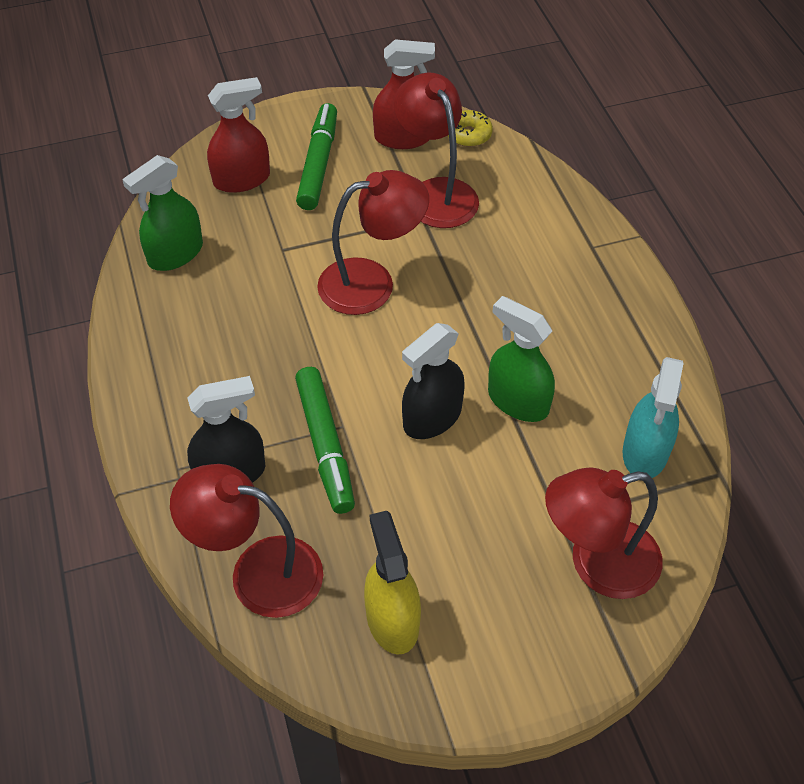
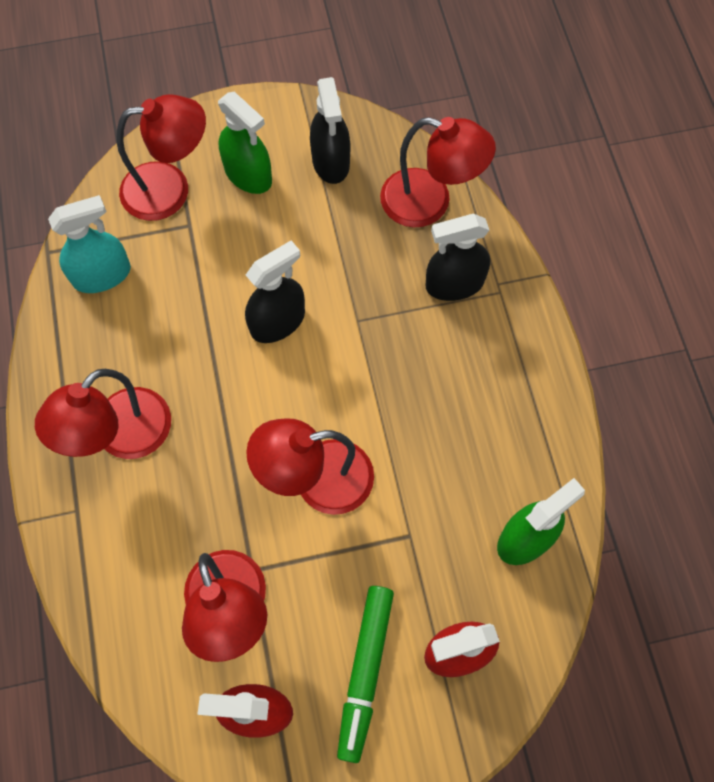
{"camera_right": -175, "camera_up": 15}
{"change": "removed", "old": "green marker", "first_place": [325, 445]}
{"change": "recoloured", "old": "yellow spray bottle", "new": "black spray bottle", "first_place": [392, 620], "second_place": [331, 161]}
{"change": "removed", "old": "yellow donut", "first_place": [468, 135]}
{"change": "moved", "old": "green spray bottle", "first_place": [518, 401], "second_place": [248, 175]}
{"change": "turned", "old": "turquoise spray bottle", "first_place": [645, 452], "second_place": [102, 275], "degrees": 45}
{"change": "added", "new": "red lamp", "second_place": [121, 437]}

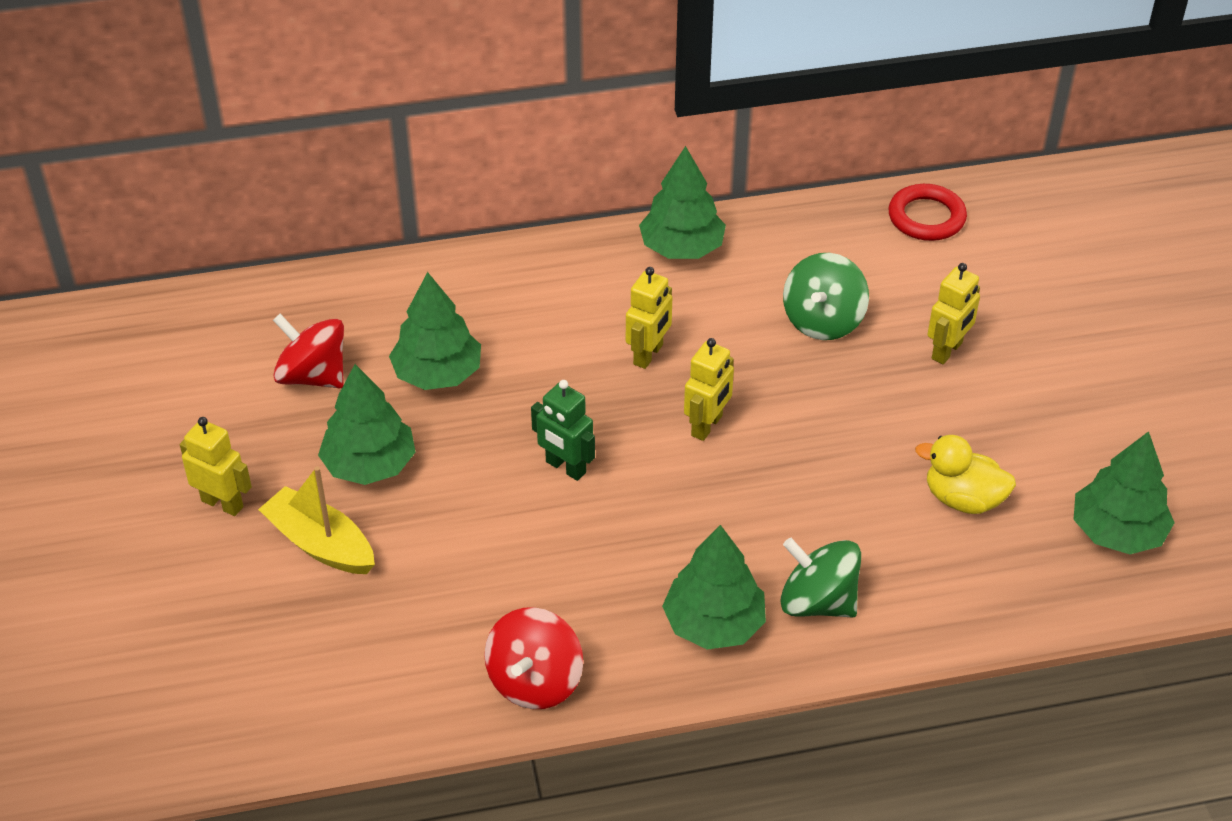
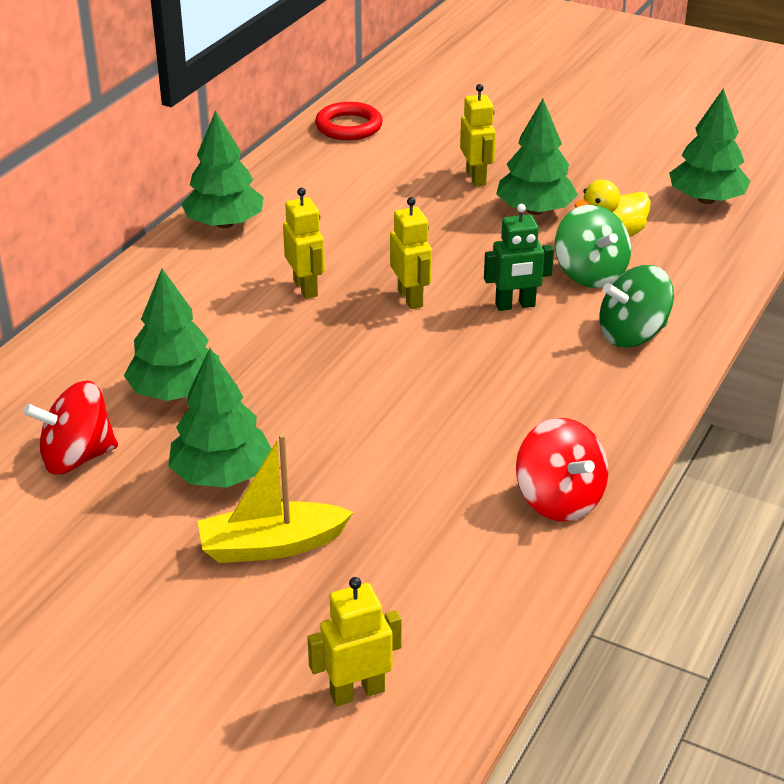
{"camera_right": -50, "camera_up": -10}
{"change": "moved", "old": "yellow robot", "first_place": [222, 503], "second_place": [357, 692]}
{"change": "moved", "old": "green robot", "first_place": [565, 467], "second_place": [515, 305]}
{"change": "moved", "old": "green tree", "first_place": [714, 623], "second_place": [535, 210]}
{"change": "moved", "old": "green spinning top", "first_place": [823, 320], "second_place": [590, 274]}

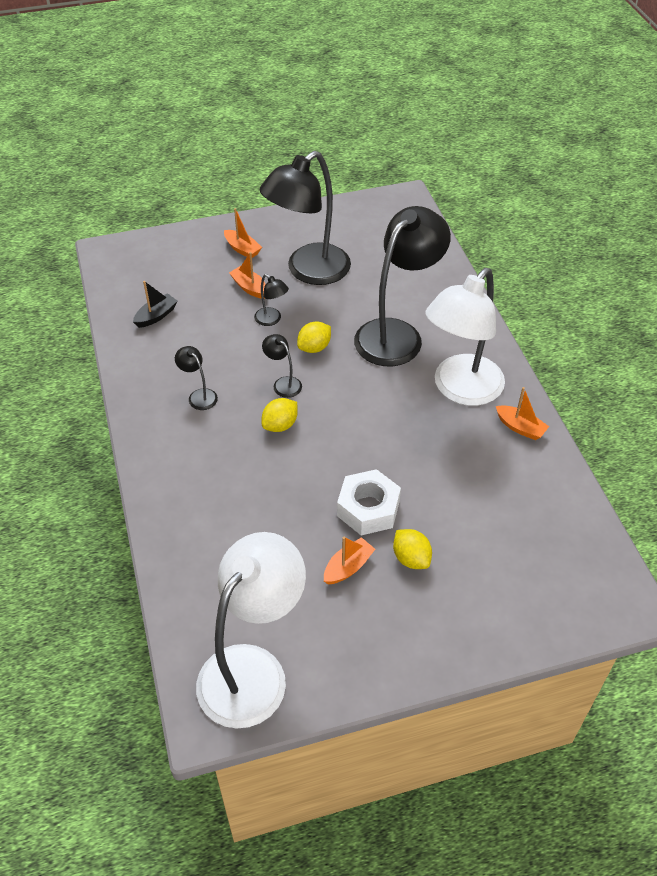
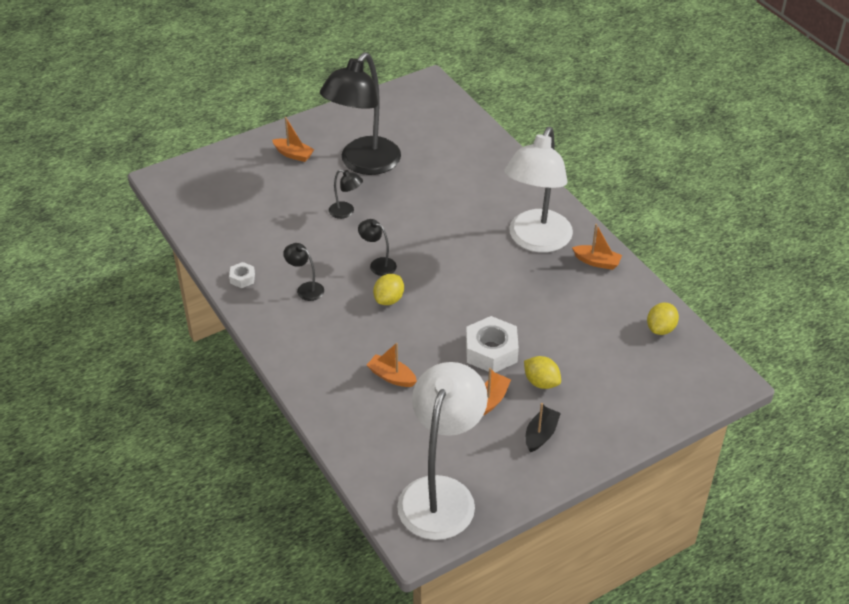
{"camera_right": -15, "camera_up": -5}
{"change": "moved", "old": "black boat", "first_place": [156, 316], "second_place": [541, 434]}
{"change": "moved", "old": "orange boat", "first_place": [249, 287], "second_place": [391, 377]}
{"change": "moved", "old": "yellow lemon", "first_place": [314, 347], "second_place": [660, 329]}
{"change": "removed", "old": "black lamp", "first_place": [397, 334]}
{"change": "added", "new": "white nut", "second_place": [242, 278]}

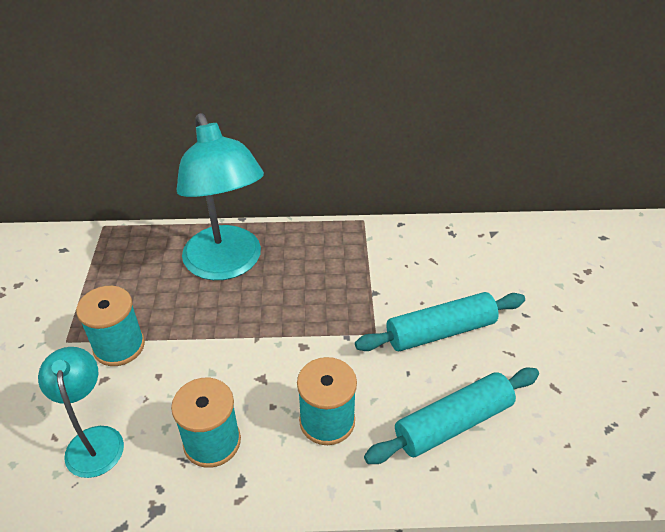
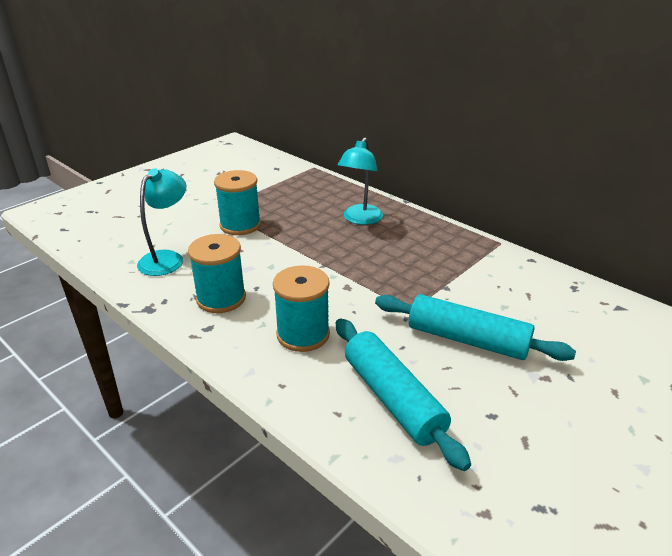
{"camera_right": 45, "camera_up": -10}
{"change": "resized", "old": "turquoise lamp", "first_place": [227, 265], "second_place": [360, 219], "factor": 0.56}
{"change": "turned", "old": "turquoise rolling pin", "first_place": [453, 423], "second_place": [392, 399], "degrees": 45}

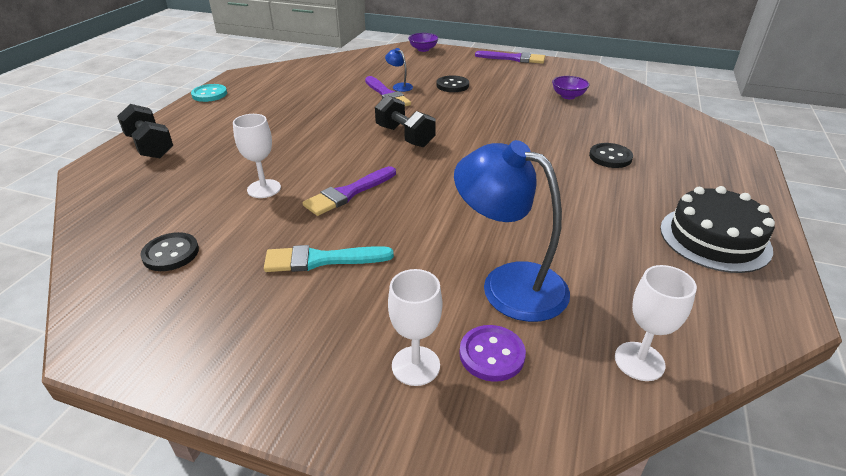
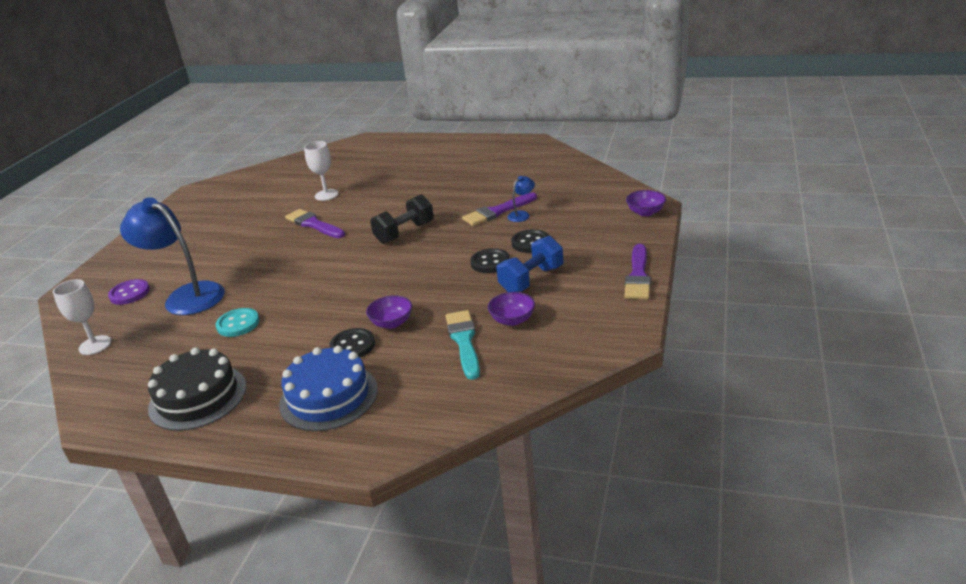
{"camera_right": 90, "camera_up": -5}
{"change": "removed", "old": "black dumbbell", "first_place": [150, 146]}
{"change": "moved", "old": "black button", "first_place": [171, 253], "second_place": [490, 262]}
{"change": "moved", "old": "turquoise button", "first_place": [209, 94], "second_place": [238, 324]}
{"change": "moved", "old": "turquoise brush", "first_place": [321, 260], "second_place": [464, 341]}
{"change": "removed", "old": "white goblet", "first_place": [415, 365]}
{"change": "turned", "old": "blue lamp", "first_place": [508, 283], "second_place": [186, 296], "degrees": -90}
{"change": "added", "new": "blue cake", "second_place": [329, 396]}
{"change": "added", "new": "purple bowl", "second_place": [392, 323]}
{"change": "added", "new": "blue dumbbell", "second_place": [531, 280]}

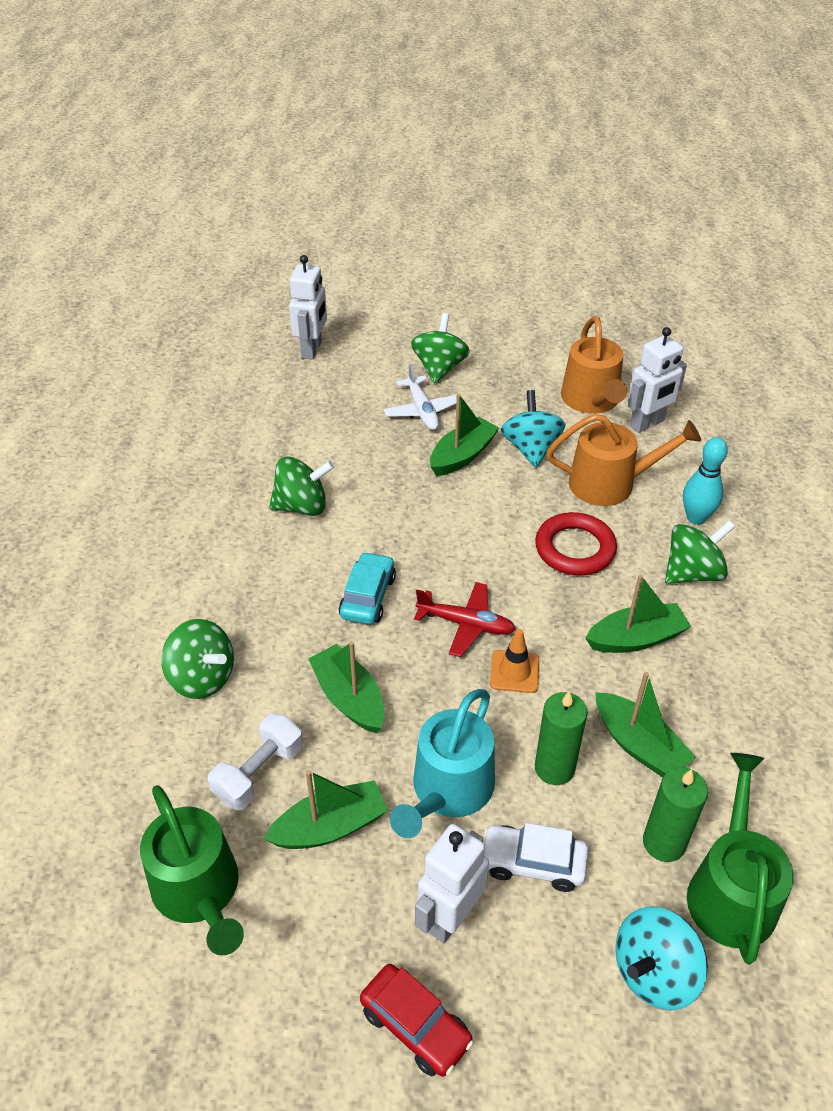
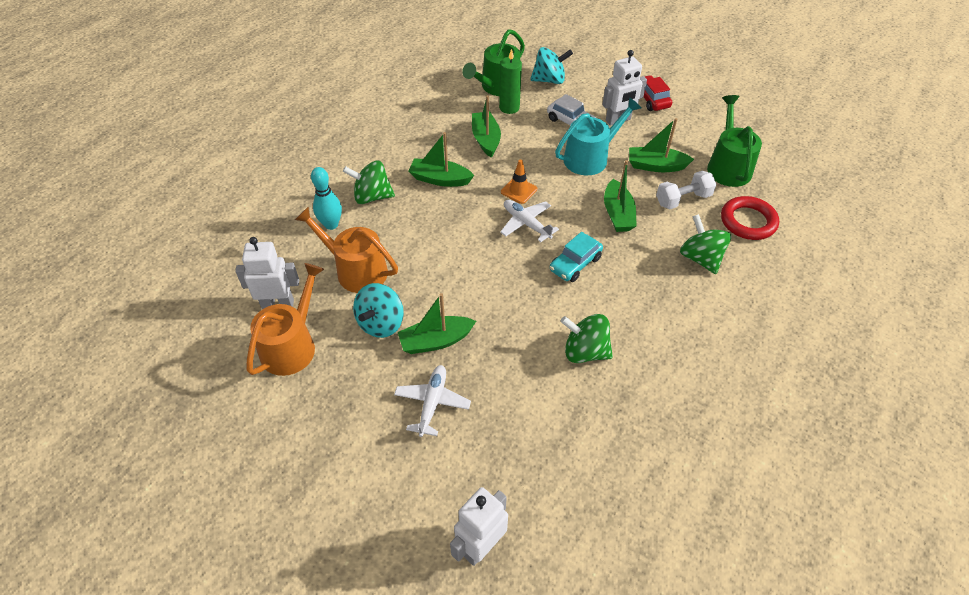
{"camera_right": -150, "camera_up": 5}
{"change": "removed", "old": "green spinning top", "first_place": [439, 368]}
{"change": "recoloured", "old": "red plane", "new": "white plane", "first_place": [466, 624], "second_place": [526, 223]}
{"change": "moved", "old": "red ring", "first_place": [575, 548], "second_place": [748, 221]}
{"change": "removed", "old": "green candle", "first_place": [554, 768]}

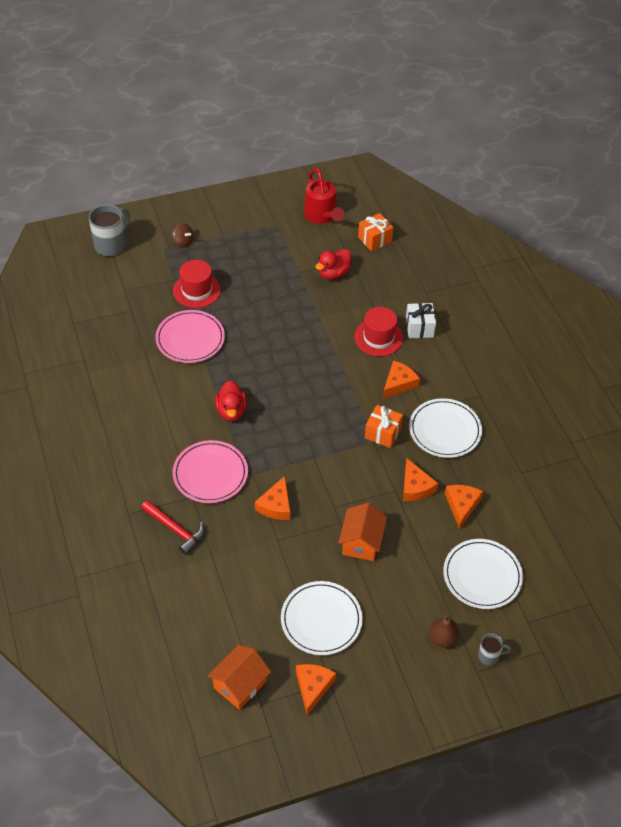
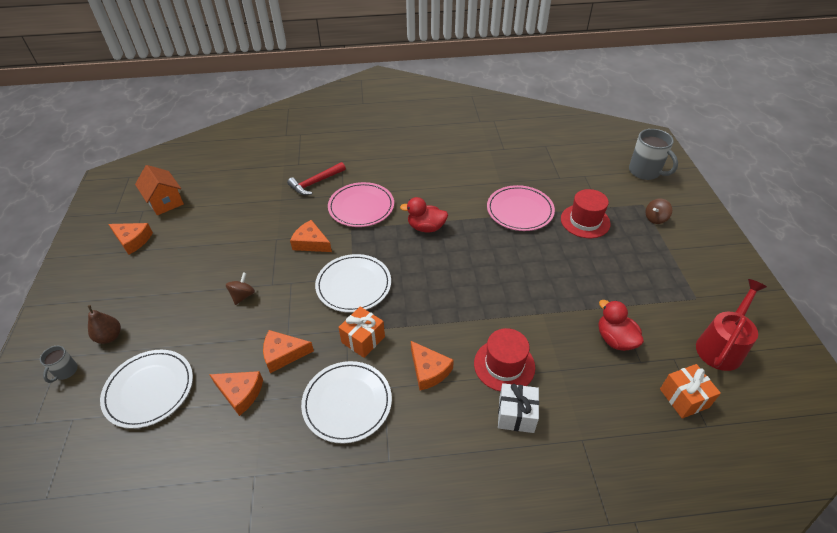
{"camera_right": 105, "camera_up": -5}
{"change": "moved", "old": "white plate", "first_place": [321, 620], "second_place": [353, 285]}
{"change": "turned", "old": "red watering can", "first_place": [322, 216], "second_place": [721, 346], "degrees": 135}
{"change": "replaced", "old": "orange house", "new": "brown spinning top", "first_place": [361, 542], "second_place": [243, 296]}

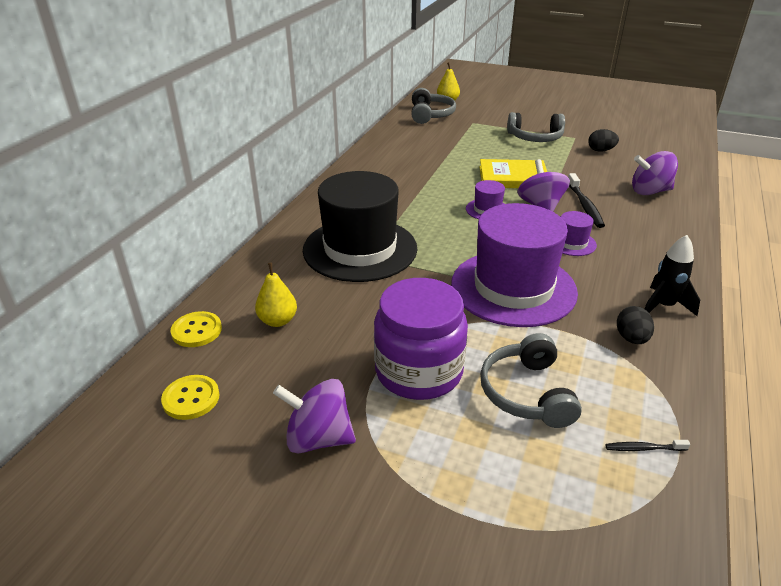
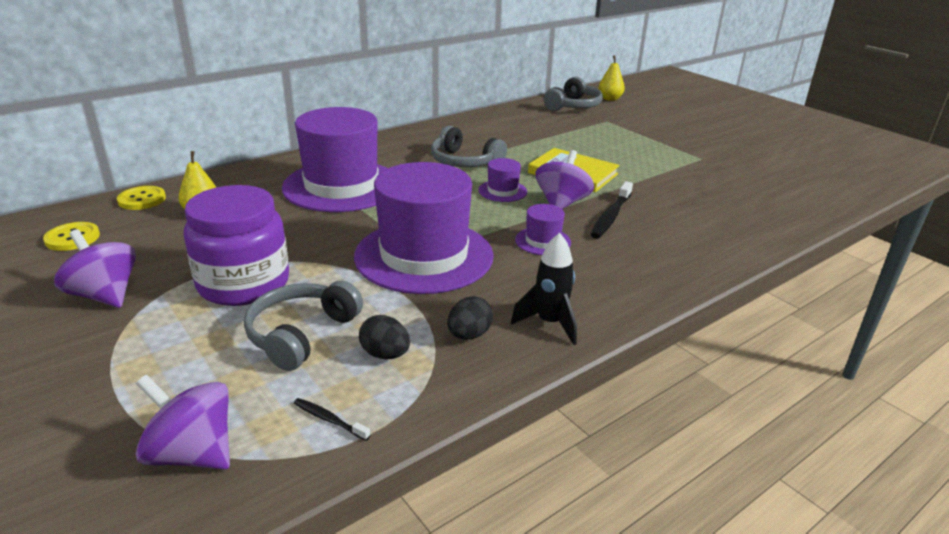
{"camera_right": 30, "camera_up": -5}
{"change": "recoloured", "old": "black hat", "new": "purple hat", "first_place": [360, 249], "second_place": [341, 186]}
{"change": "moved", "old": "grey headphones", "first_place": [535, 137], "second_place": [464, 162]}
{"change": "moved", "old": "black egg", "first_place": [600, 150], "second_place": [385, 354]}
{"change": "moved", "old": "purple spinning top", "first_place": [650, 191], "second_place": [192, 453]}

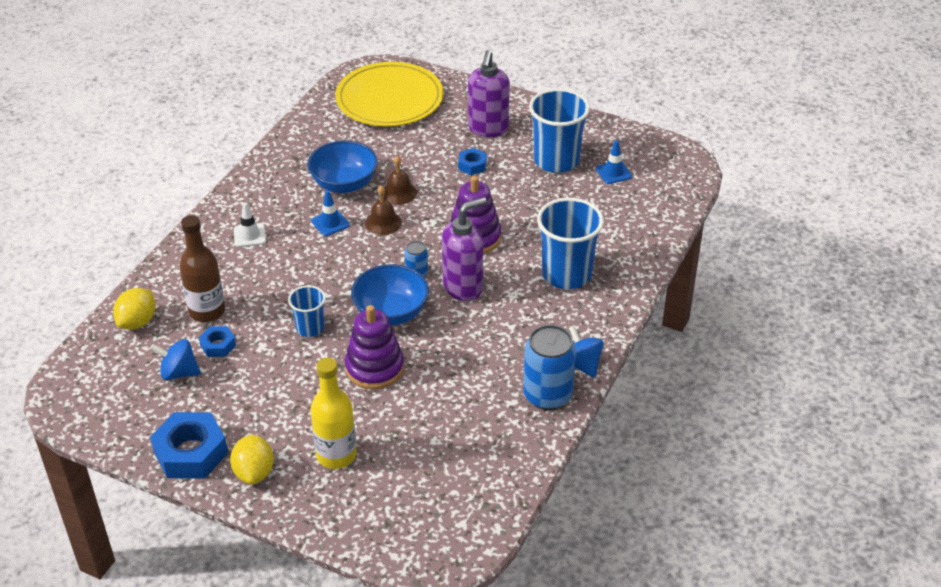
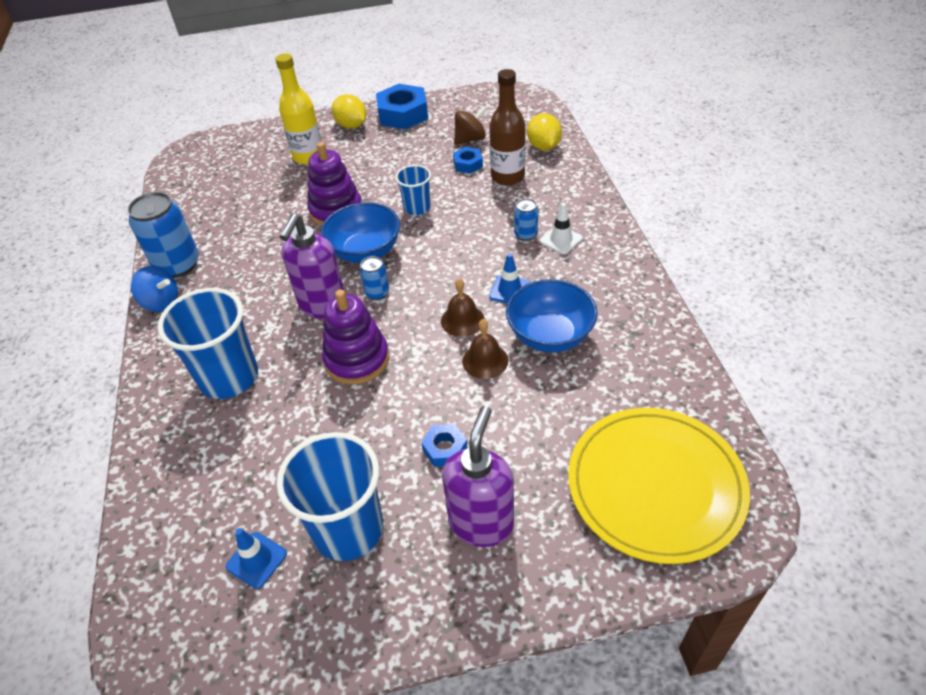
{"camera_right": 145, "camera_up": 5}
{"change": "recoloured", "old": "blue spinning top", "new": "brown spinning top", "first_place": [179, 372], "second_place": [470, 139]}
{"change": "turned", "old": "purple soap dispenser", "first_place": [488, 129], "second_place": [481, 523], "degrees": 45}
{"change": "added", "new": "blue can", "second_place": [525, 234]}

